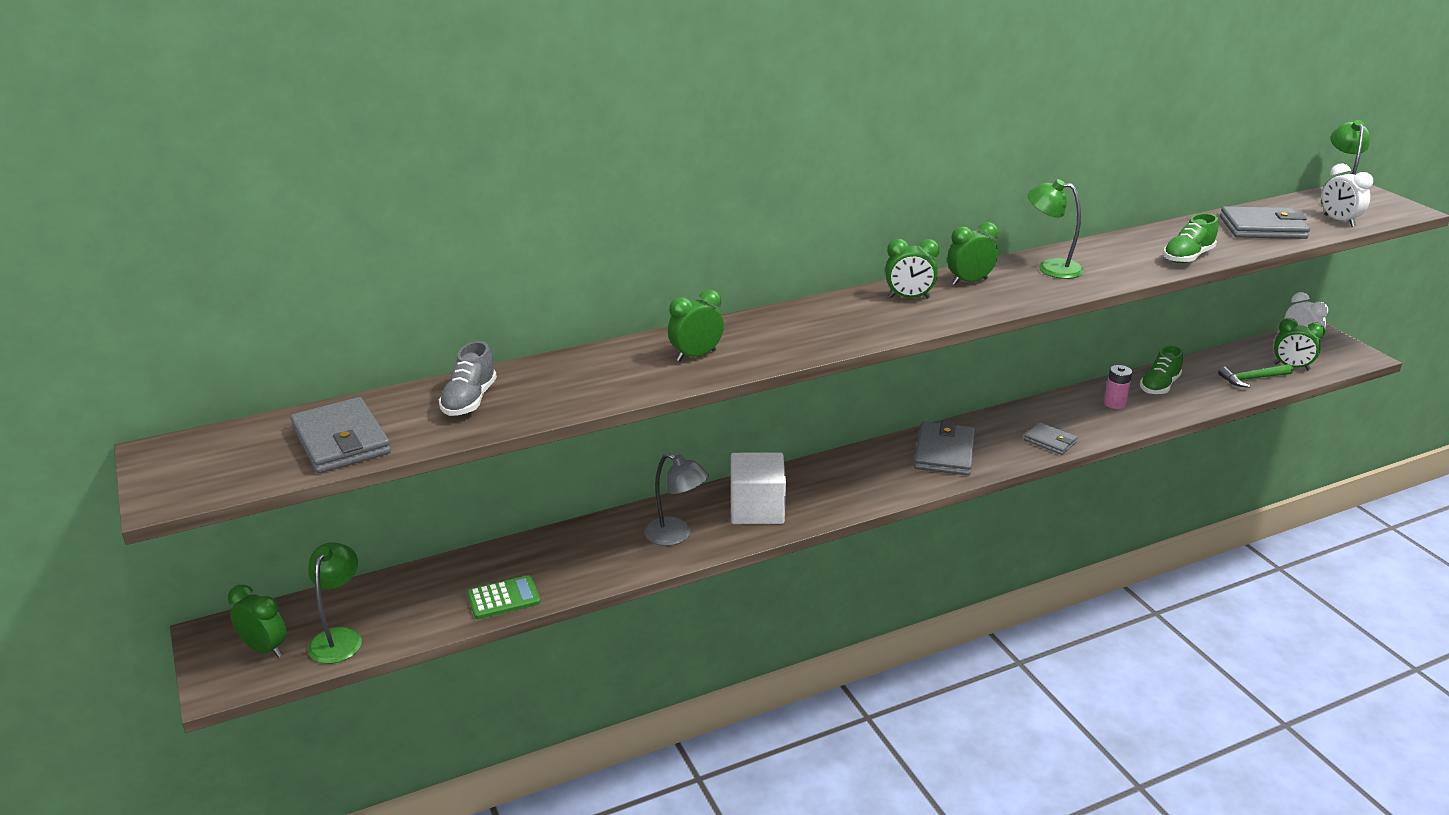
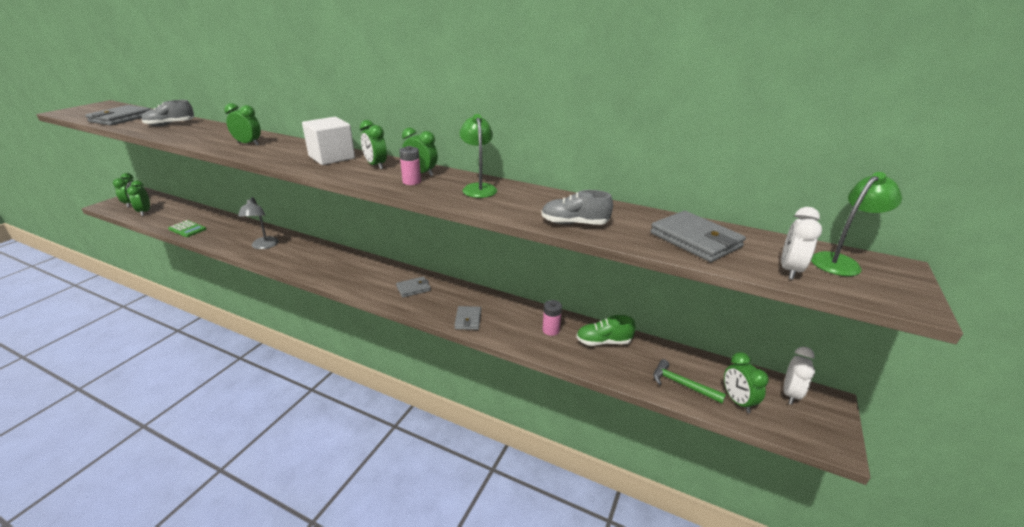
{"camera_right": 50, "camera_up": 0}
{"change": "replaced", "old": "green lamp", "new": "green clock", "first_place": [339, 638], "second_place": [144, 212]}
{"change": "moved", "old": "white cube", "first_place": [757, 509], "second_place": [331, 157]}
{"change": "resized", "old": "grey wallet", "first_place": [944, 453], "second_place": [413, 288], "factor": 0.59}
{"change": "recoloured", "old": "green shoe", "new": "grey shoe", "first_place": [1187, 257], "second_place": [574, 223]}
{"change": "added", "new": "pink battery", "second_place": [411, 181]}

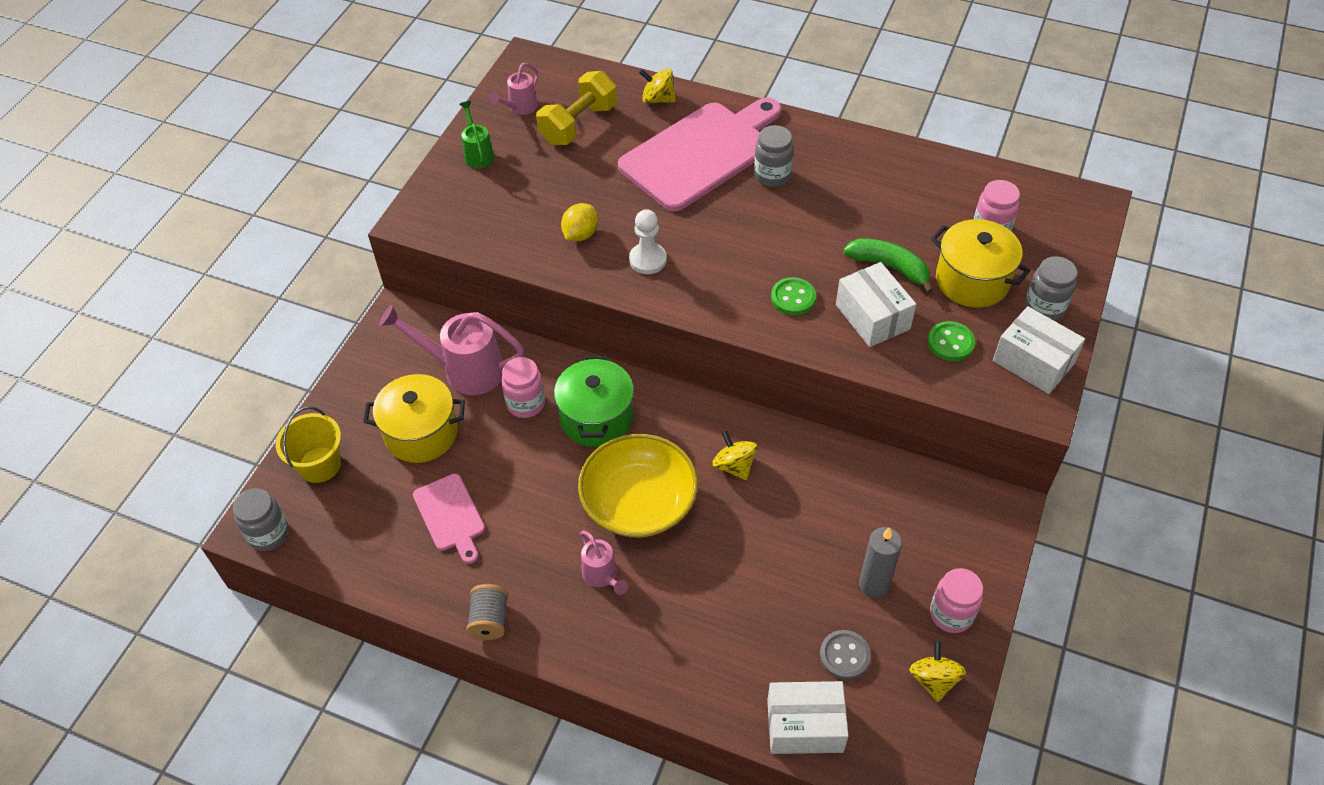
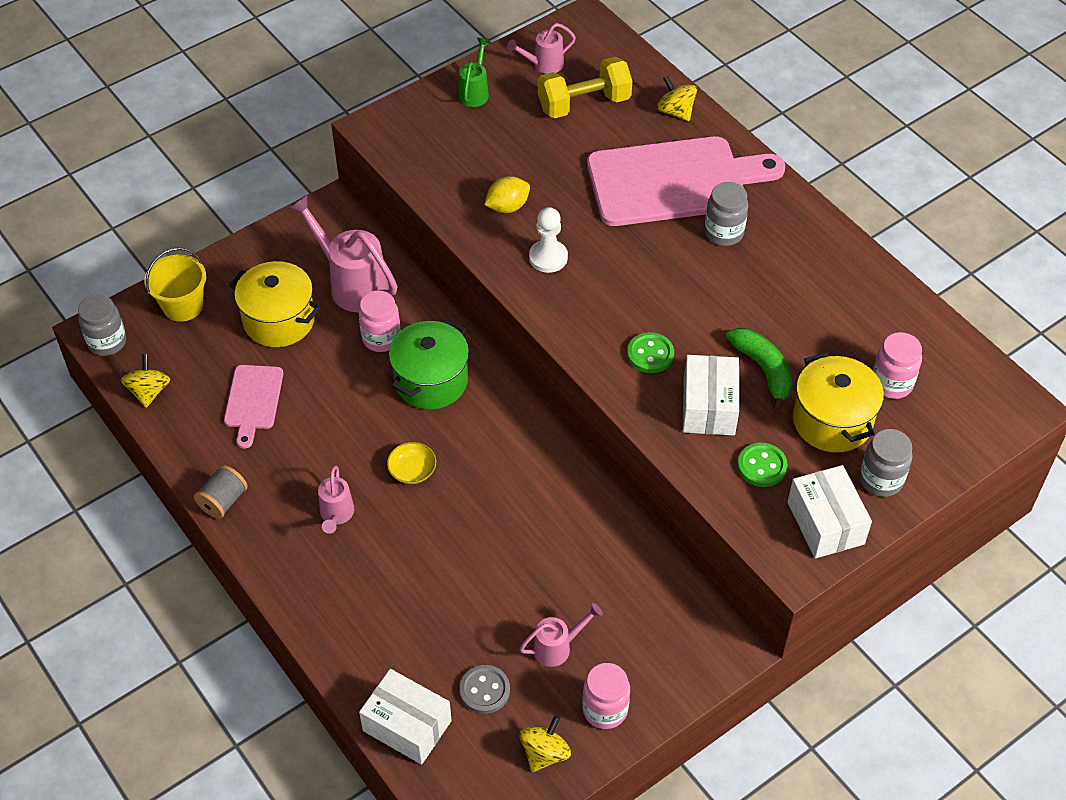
{"camera_right": 30, "camera_up": 0}
{"change": "resized", "old": "yellow bowl", "first_place": [639, 502], "second_place": [412, 470], "factor": 0.42}
{"change": "moved", "old": "yellow spinning top", "first_place": [734, 466], "second_place": [149, 391]}
{"change": "replaced", "old": "grey candle", "new": "pink watering can", "first_place": [874, 584], "second_place": [557, 647]}

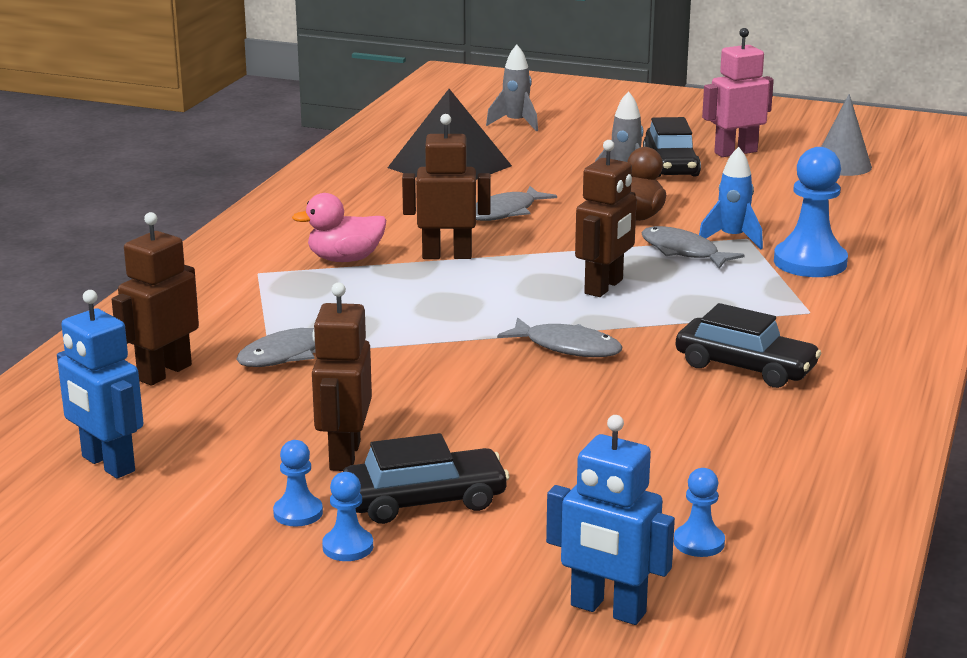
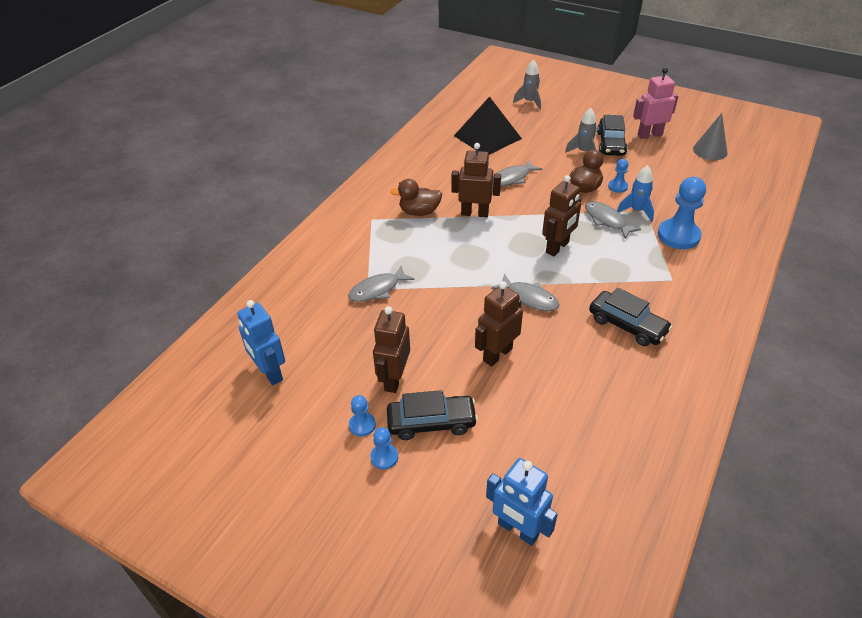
{"camera_right": 10, "camera_up": 20}
{"change": "moved", "old": "brown robot", "first_place": [164, 373], "second_place": [497, 354]}
{"change": "recoloured", "old": "pink duck", "new": "brown duck", "first_place": [345, 259], "second_place": [419, 212]}
{"change": "moved", "old": "blue pawn", "first_place": [699, 542], "second_place": [617, 186]}

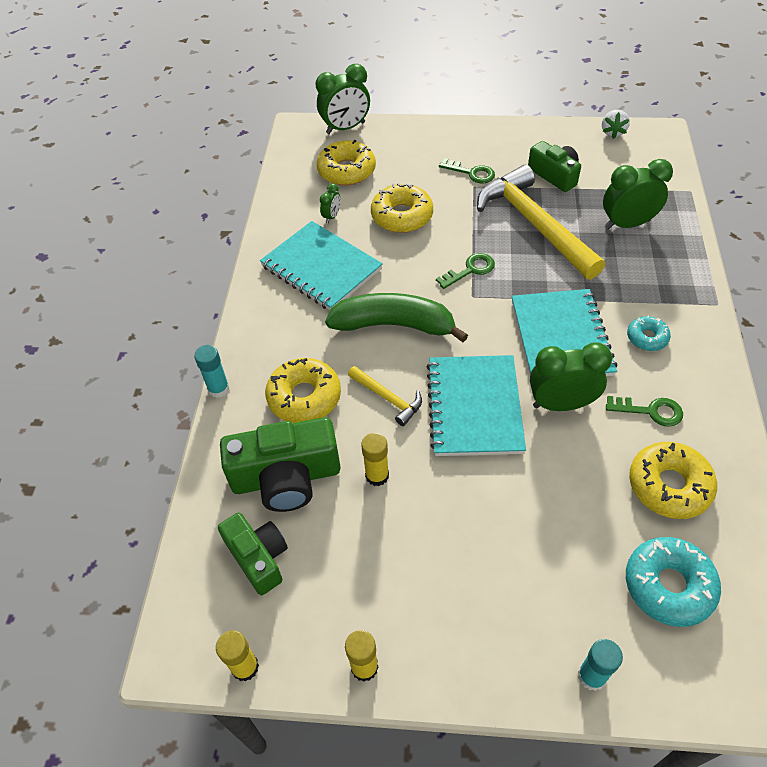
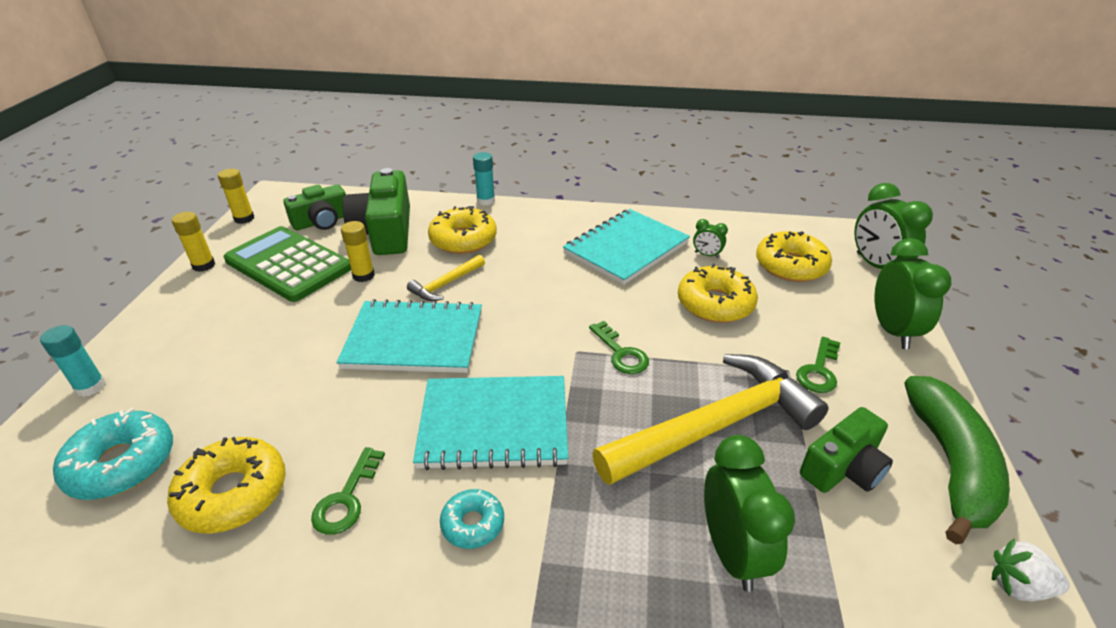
{"camera_right": 90, "camera_up": -15}
{"change": "moved", "old": "green banana", "first_place": [394, 325], "second_place": [950, 464]}
{"change": "moved", "old": "green clock", "first_place": [561, 404], "second_place": [892, 331]}
{"change": "added", "new": "green calculator", "second_place": [288, 264]}

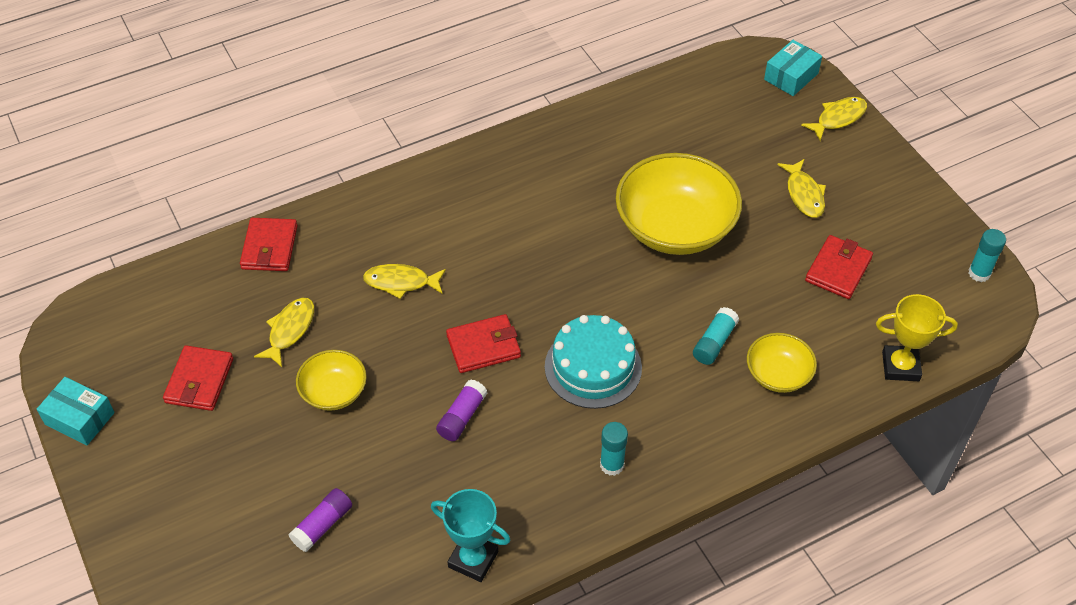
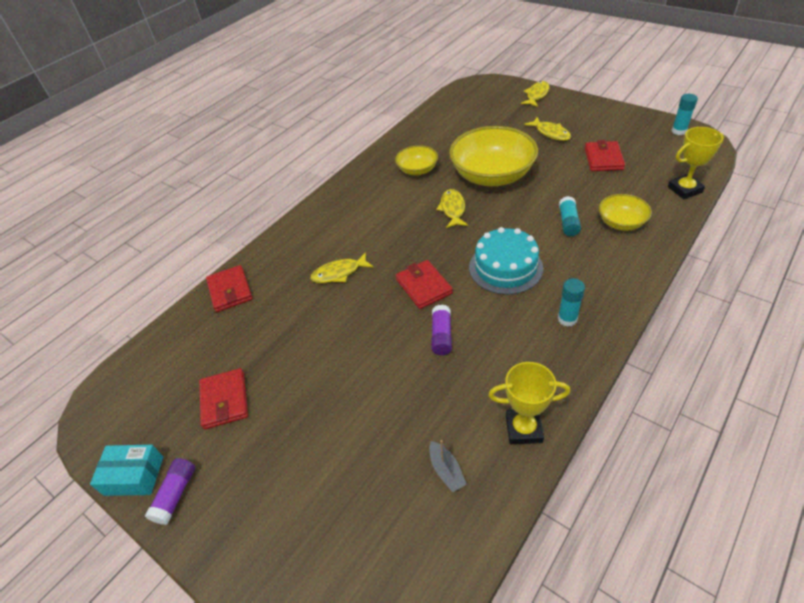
{"camera_right": -20, "camera_up": -5}
{"change": "moved", "old": "yellow fish", "first_place": [290, 330], "second_place": [452, 209]}
{"change": "moved", "old": "purple glue stick", "first_place": [322, 525], "second_place": [176, 495]}
{"change": "moved", "old": "yellow bowl", "first_place": [334, 392], "second_place": [417, 170]}
{"change": "recoloured", "old": "turquoise trophy", "new": "yellow trophy", "first_place": [473, 559], "second_place": [523, 429]}
{"change": "turned", "old": "red wallet", "first_place": [483, 346], "second_place": [424, 286], "degrees": -75}
{"change": "removed", "old": "turquoise box", "first_place": [791, 76]}
{"change": "added", "new": "grey boat", "second_place": [446, 470]}

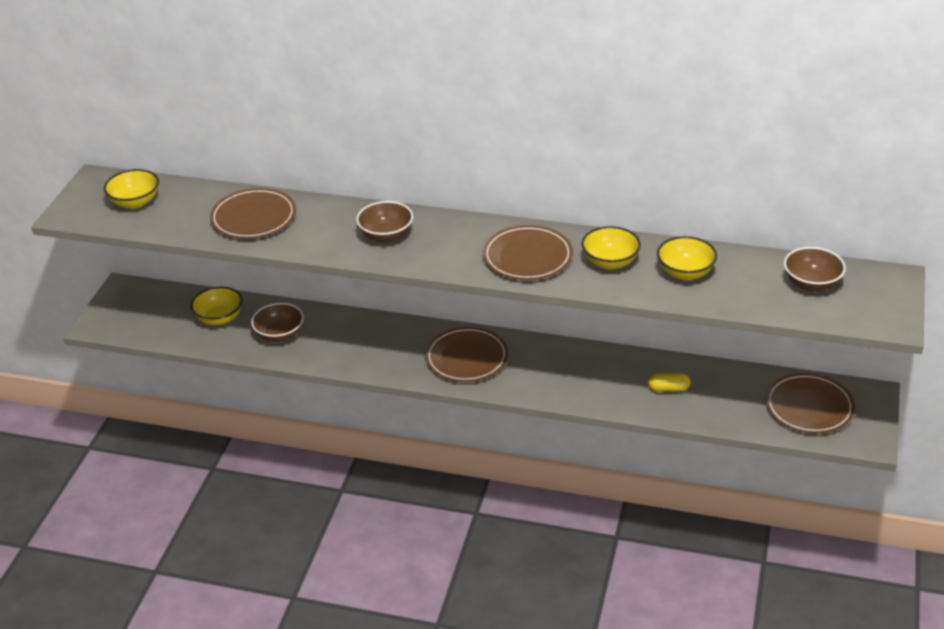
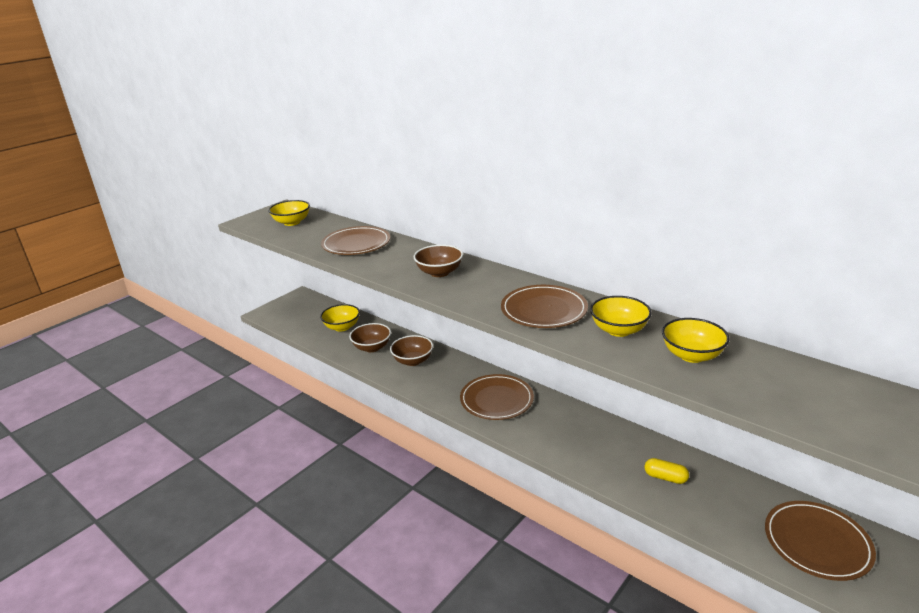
{"camera_right": 25, "camera_up": -10}
{"change": "moved", "old": "brown bowl", "first_place": [811, 284], "second_place": [413, 361]}

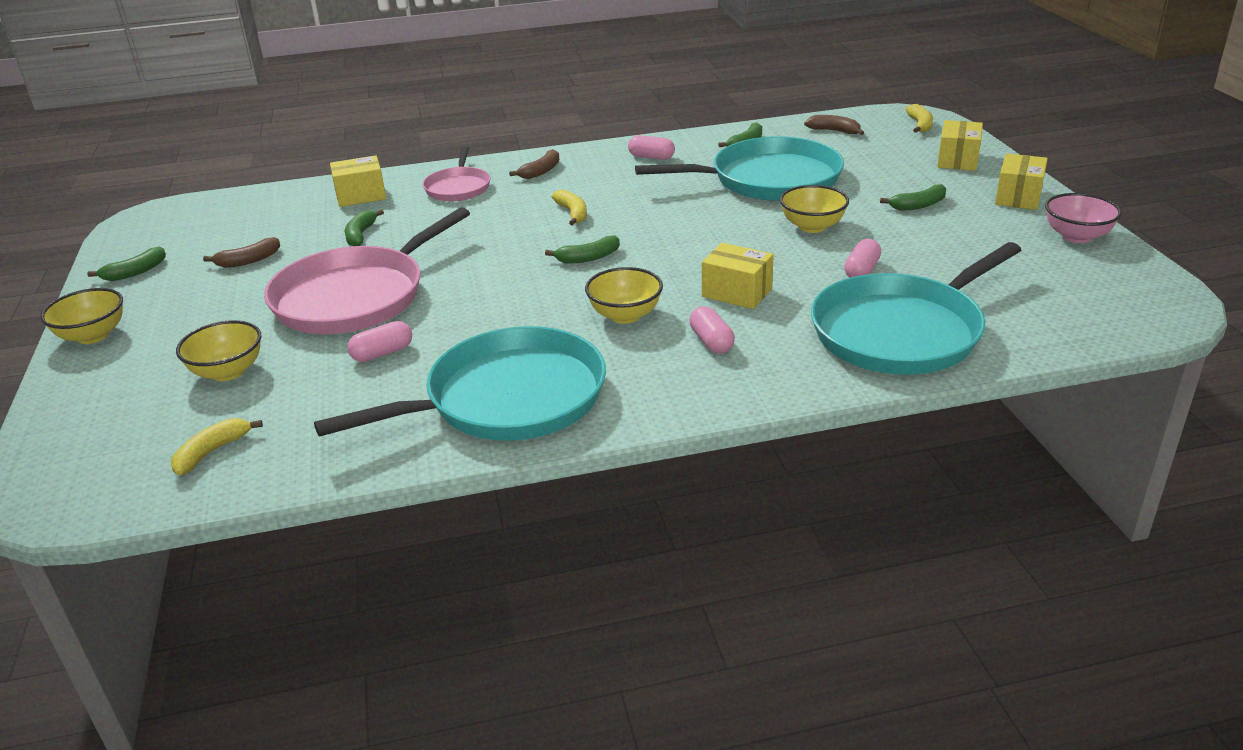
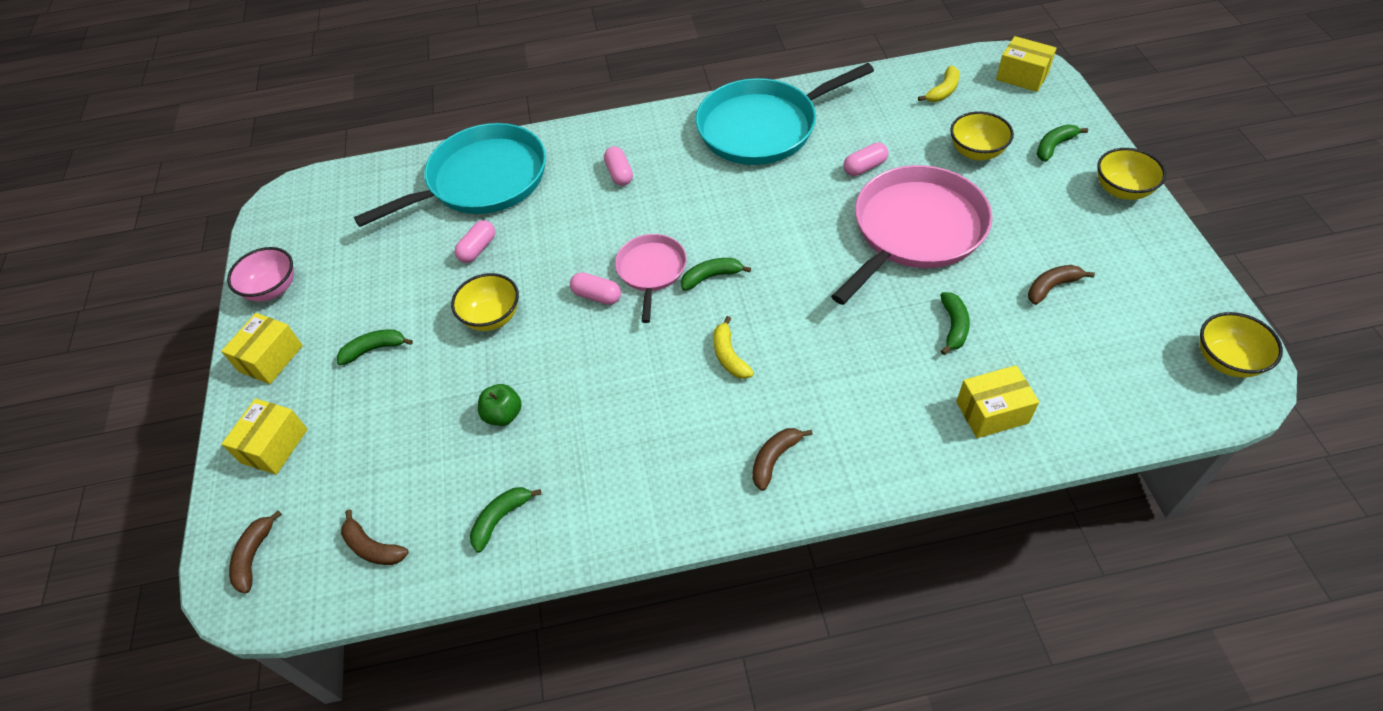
{"camera_right": -175, "camera_up": 20}
{"change": "moved", "old": "green banana", "first_place": [135, 272], "second_place": [1054, 146]}
{"change": "moved", "old": "pink pan", "first_place": [458, 187], "second_place": [651, 271]}
{"change": "moved", "old": "yellow bowl", "first_place": [625, 315], "second_place": [1226, 360]}
{"change": "moved", "old": "pink capsule", "first_place": [651, 157], "second_place": [597, 296]}
{"change": "replaced", "old": "turquoise pan", "new": "green apple", "first_place": [768, 180], "second_place": [503, 415]}
{"change": "moved", "old": "yellow box", "first_place": [737, 292], "second_place": [1022, 76]}
{"change": "recoloured", "old": "yellow banana", "new": "brown banana", "first_place": [920, 125], "second_place": [254, 556]}

